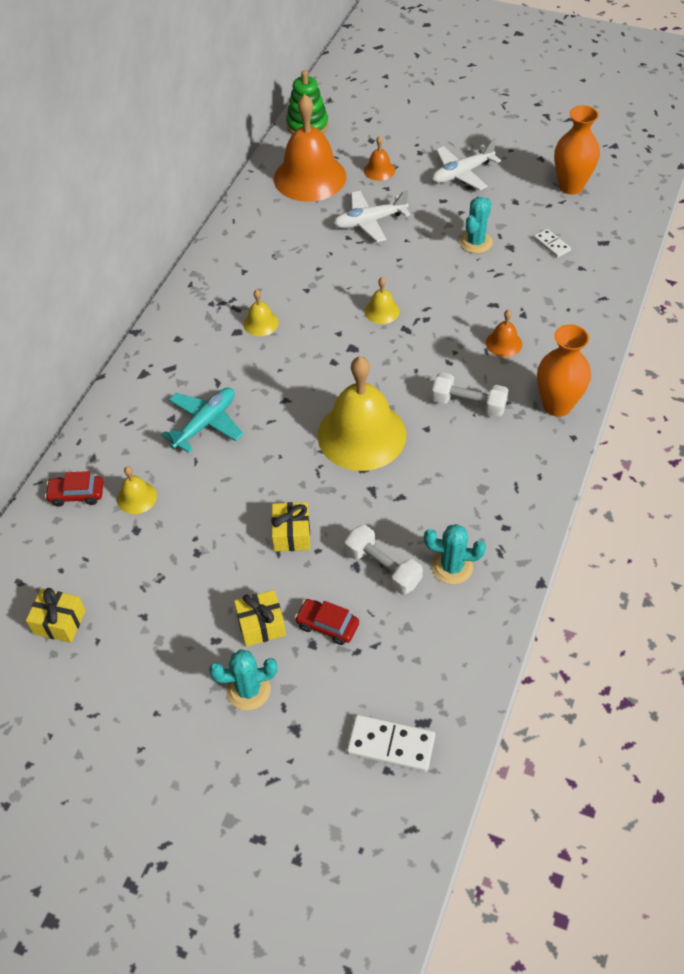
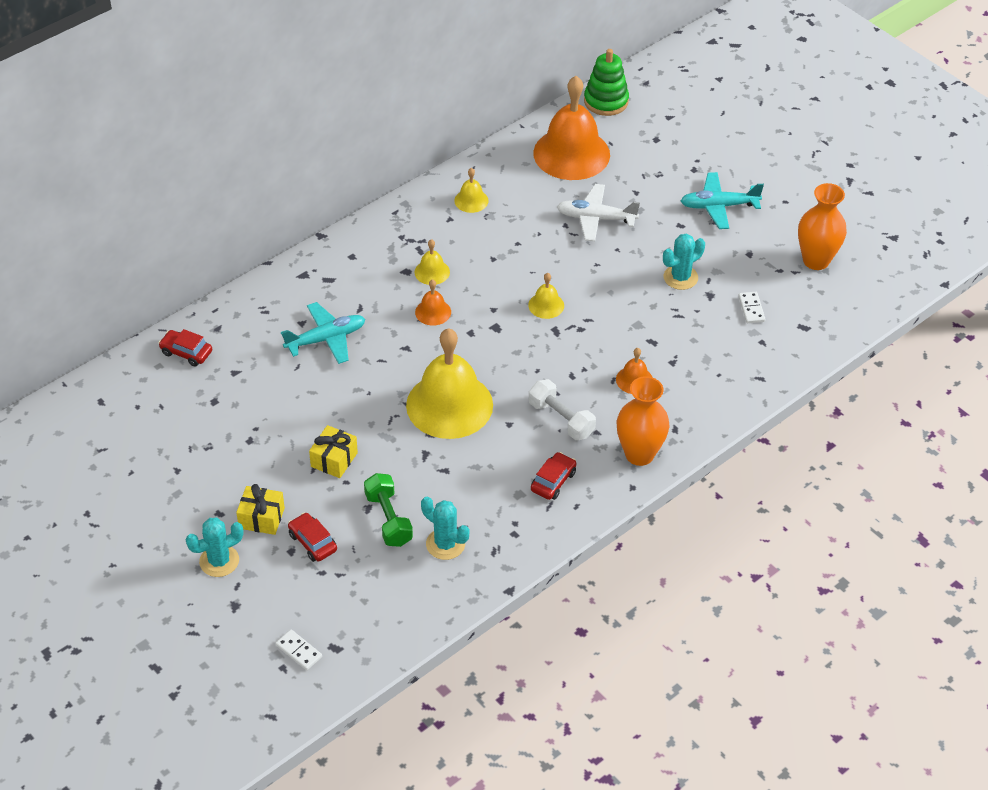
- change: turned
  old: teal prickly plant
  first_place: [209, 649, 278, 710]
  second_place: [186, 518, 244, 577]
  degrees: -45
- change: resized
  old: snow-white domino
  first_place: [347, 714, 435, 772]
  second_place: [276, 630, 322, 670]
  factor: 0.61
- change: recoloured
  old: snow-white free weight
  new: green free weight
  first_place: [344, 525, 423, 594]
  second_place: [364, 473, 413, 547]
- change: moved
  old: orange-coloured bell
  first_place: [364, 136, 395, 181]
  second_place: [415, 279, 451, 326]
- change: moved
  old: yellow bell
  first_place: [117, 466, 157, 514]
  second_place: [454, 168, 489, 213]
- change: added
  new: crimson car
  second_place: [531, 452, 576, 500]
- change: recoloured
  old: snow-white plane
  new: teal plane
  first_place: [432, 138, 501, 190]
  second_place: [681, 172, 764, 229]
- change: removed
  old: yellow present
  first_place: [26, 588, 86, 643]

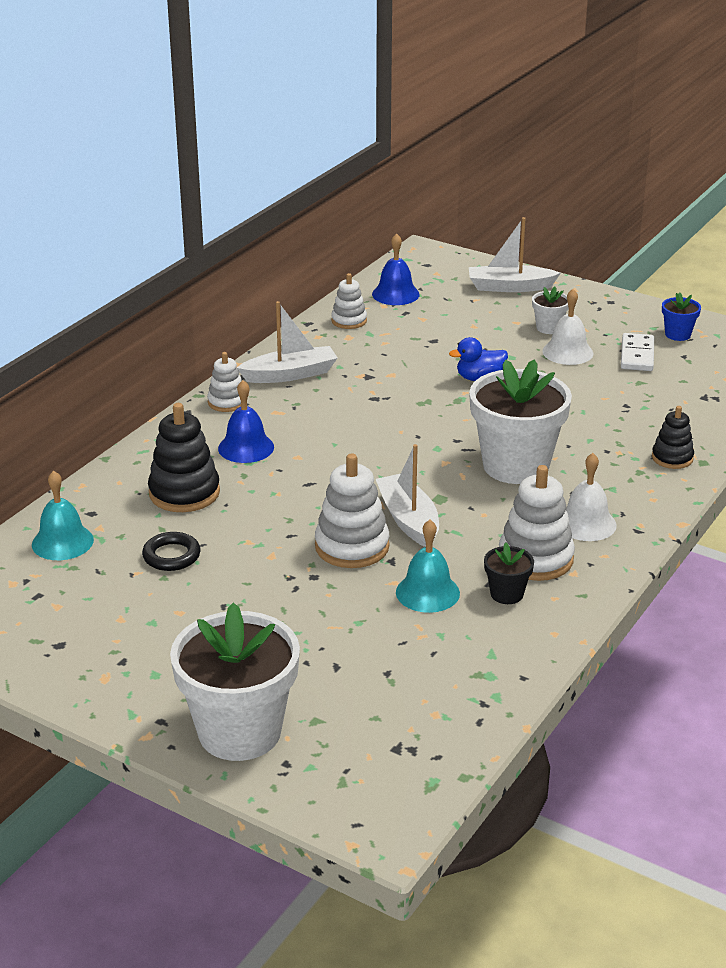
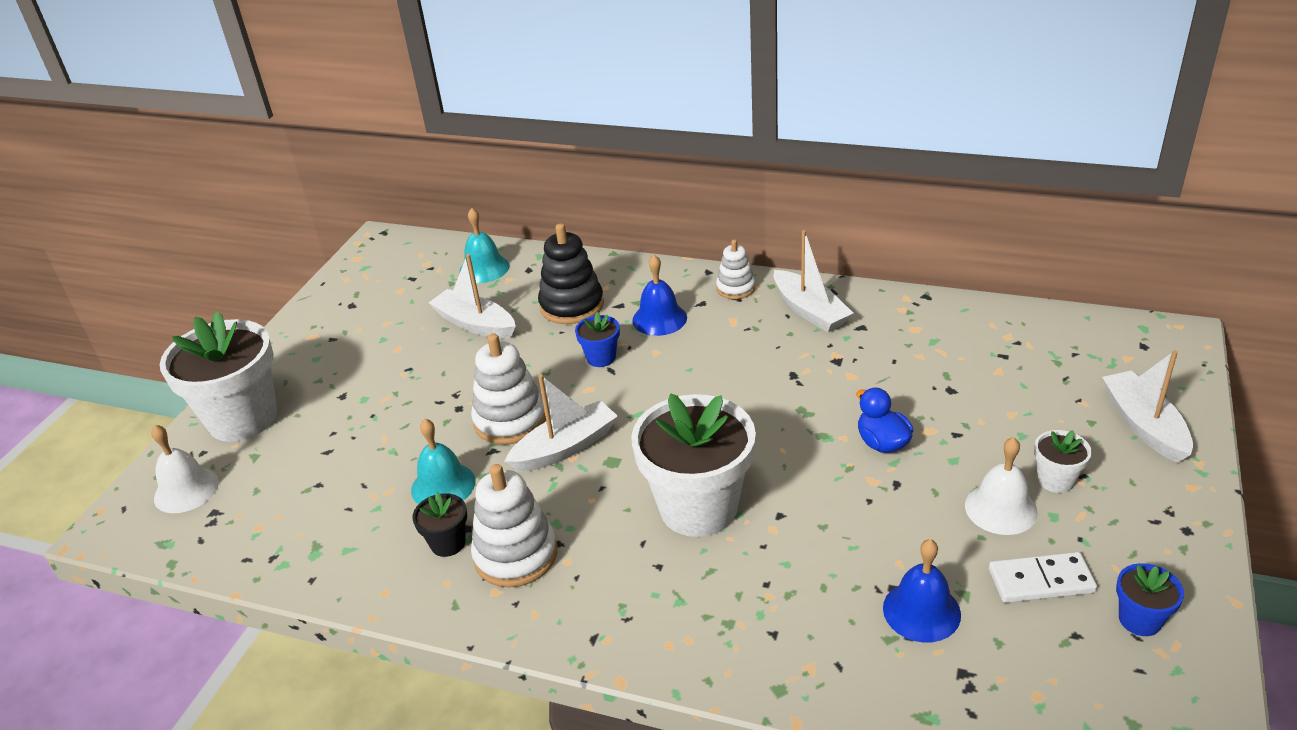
- change: moved
  old: snow-white bell
  first_place: [566, 453, 617, 541]
  second_place: [151, 425, 219, 513]
- change: replaced
  old: ebony hoop
  new: snow-white boat
  first_place: [142, 532, 201, 571]
  second_place: [429, 254, 516, 339]
- change: added
  new: blue potted plant
  second_place: [575, 312, 620, 367]
- change: moved
  old: blue bell
  first_place: [372, 233, 420, 305]
  second_place: [883, 539, 961, 643]
- change: removed
  old: snow-white stacking toy
  first_place: [331, 273, 367, 329]
- change: removed
  old: ebony stacking toy
  first_place: [652, 406, 694, 469]

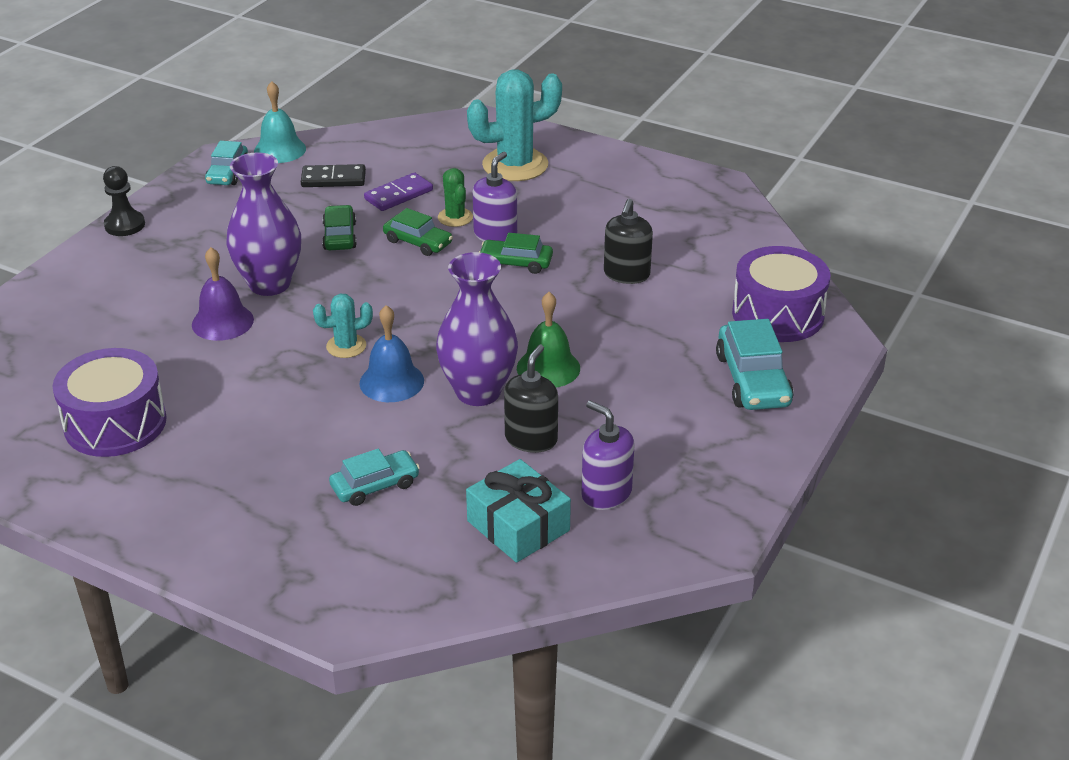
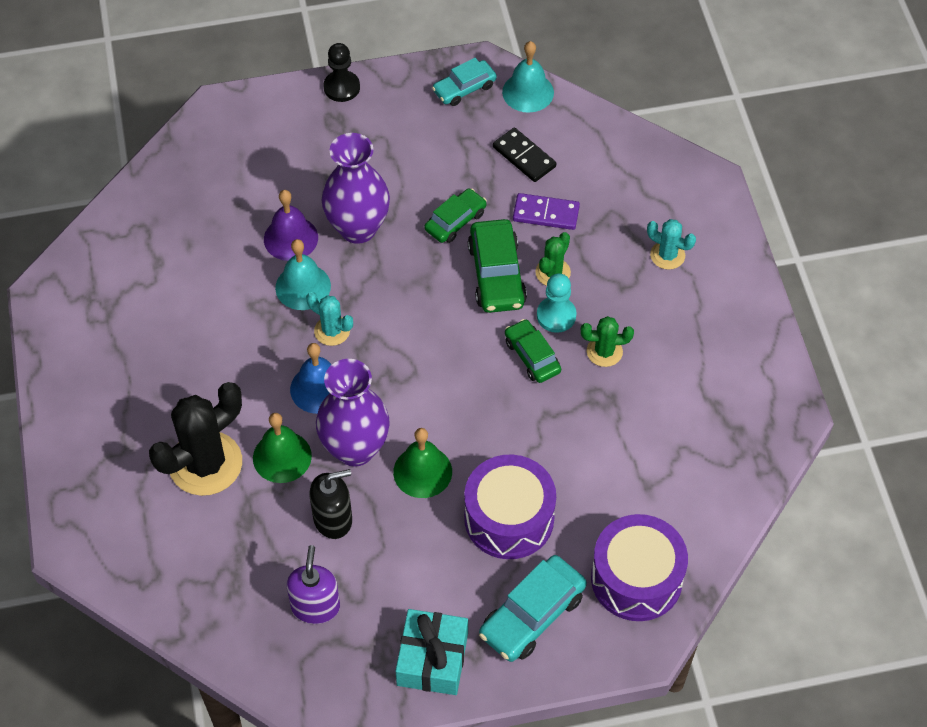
- change: replaced
  old: teal car
  new: ebony prickly plant
  first_place: [329, 448, 420, 506]
  second_place: [149, 382, 242, 496]
- change: added
  new: green bell
  second_place: [253, 413, 312, 483]
- change: added
  new: teal bell
  second_place: [275, 239, 331, 310]
- change: moved
  old: teal present
  first_place: [466, 459, 571, 563]
  second_place: [395, 609, 468, 695]
- change: moved
  old: royal purple toy drum
  first_place: [53, 348, 167, 457]
  second_place: [464, 455, 556, 559]
- change: resized
  old: green car
  first_place: [383, 208, 453, 256]
  second_place: [468, 219, 527, 313]
  factor: 1.54
- change: replaced
  old: royal purple soap pump
  new: teal pawn
  first_place: [473, 152, 517, 241]
  second_place: [537, 273, 576, 333]
- change: added
  new: green prickly plant
  second_place: [581, 316, 634, 367]
- change: resized
  old: teal prickly plant
  first_place: [467, 69, 562, 181]
  second_place: [647, 219, 696, 270]
  factor: 0.51
- change: removed
  old: ebony soap pump
  first_place: [604, 199, 653, 284]

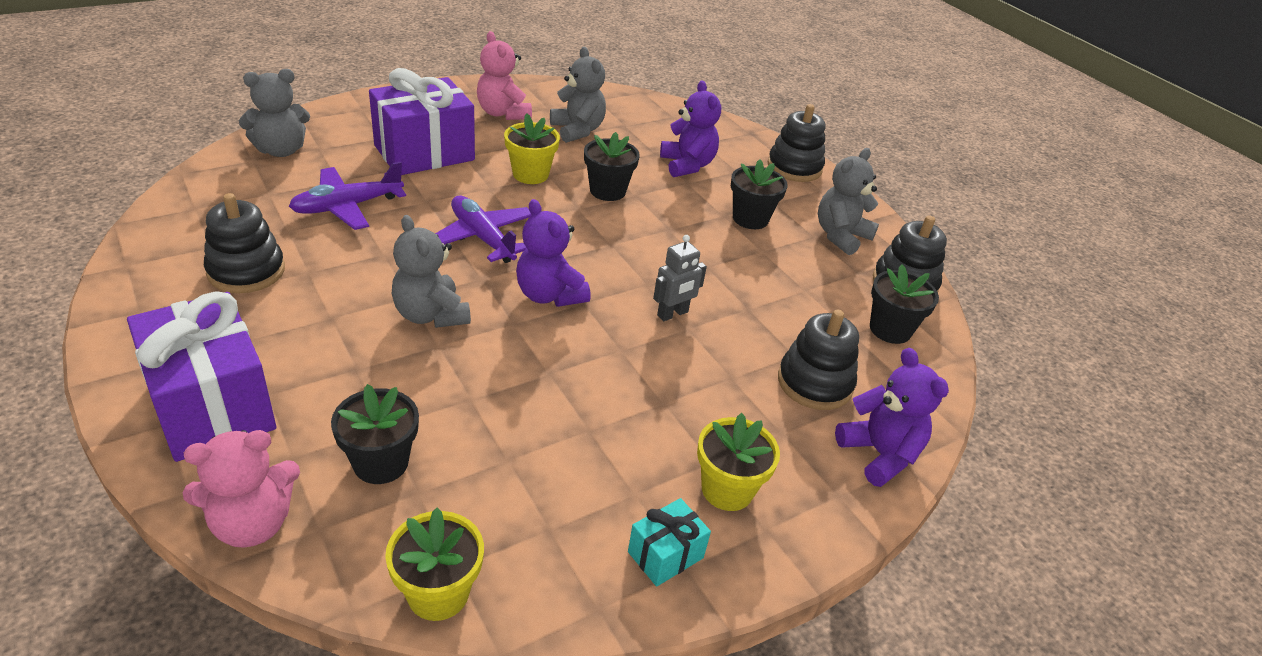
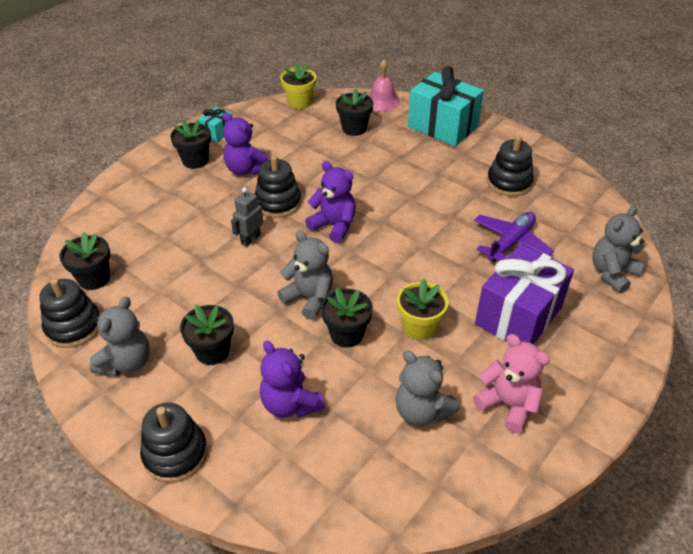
- change: recoloured
  old: yellow potted plant
  new: ebony potted plant
  first_place: [697, 413, 780, 511]
  second_place: [170, 120, 211, 169]
- change: moved
  old: royal purple teddy
  first_place: [835, 348, 949, 487]
  second_place: [223, 112, 270, 175]
- change: moved
  old: ebony stacking toy
  first_place: [778, 310, 859, 410]
  second_place: [254, 155, 301, 218]
- change: moved
  old: gray teddy
  first_place: [392, 215, 471, 328]
  second_place: [277, 231, 333, 320]
- change: replaced
  old: pink teddy
  new: pink bell
  first_place: [182, 430, 300, 548]
  second_place: [369, 60, 400, 111]
- change: recoloured
  old: royal purple present
  new: teal present
  first_place: [127, 291, 276, 462]
  second_place: [408, 66, 484, 146]
- change: removed
  old: royal purple plane
  first_place: [435, 196, 532, 263]

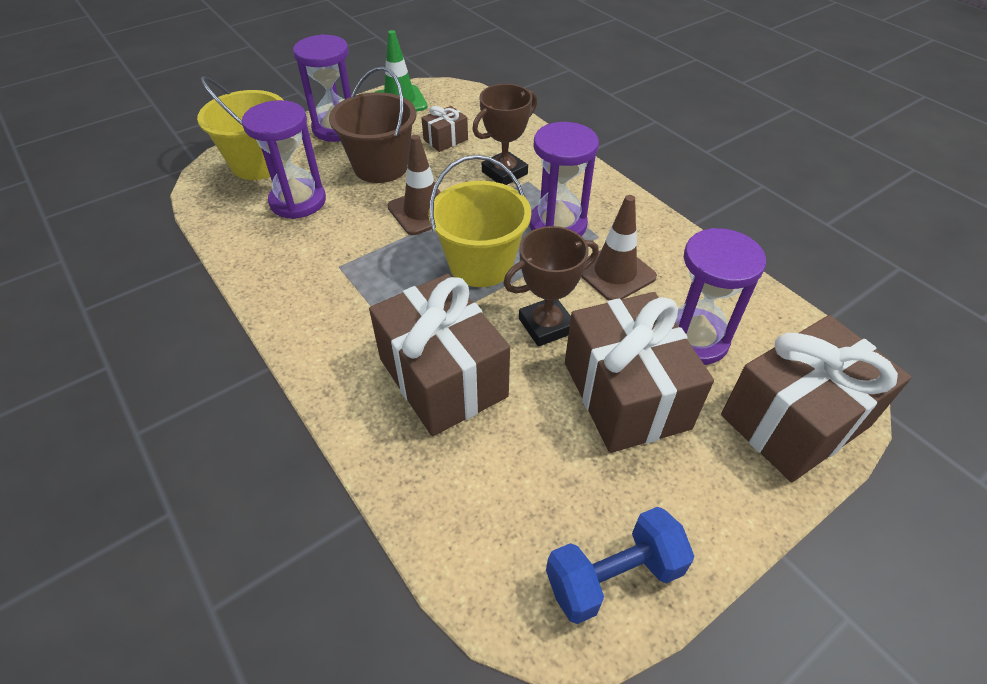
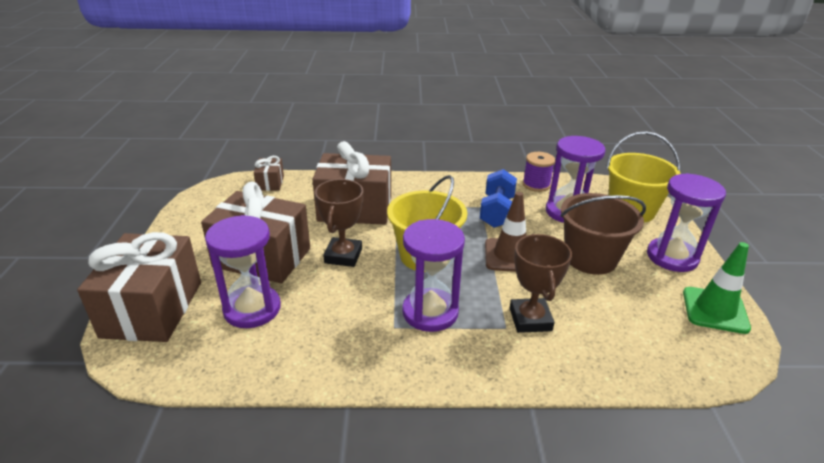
- change: moved
  old: dark brown present
  first_place: [421, 106, 468, 152]
  second_place: [254, 156, 284, 191]
- change: moved
  old: blue free weight
  first_place: [546, 507, 694, 624]
  second_place: [480, 169, 517, 228]
- change: added
  new: royal purple bobbin
  second_place: [523, 152, 555, 192]
- change: removed
  old: dark brown traffic cone
  first_place: [581, 195, 657, 301]

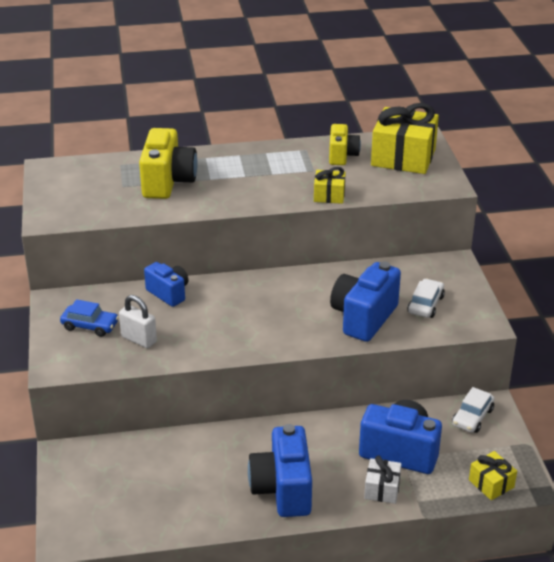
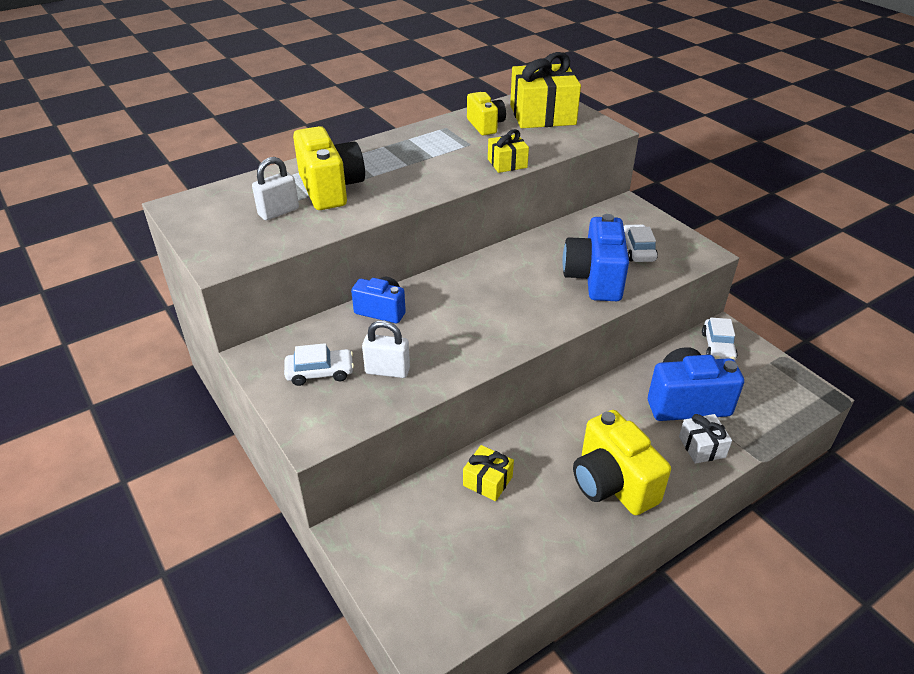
- change: added
  new: snow-white lock
  second_place: [252, 157, 299, 220]
- change: recoloured
  old: blue car
  new: snow-white car
  first_place: [60, 299, 119, 337]
  second_place: [284, 343, 354, 386]
- change: moved
  old: yellow present
  first_place: [469, 451, 517, 500]
  second_place: [463, 445, 514, 501]
- change: recoloured
  old: blue photo camera
  new: yellow photo camera
  first_place: [248, 424, 312, 517]
  second_place: [573, 410, 671, 515]

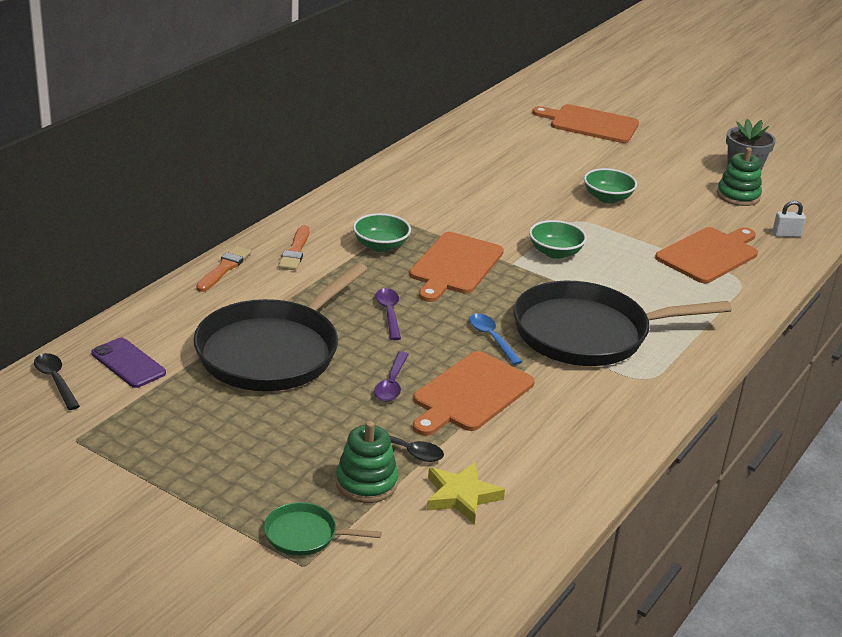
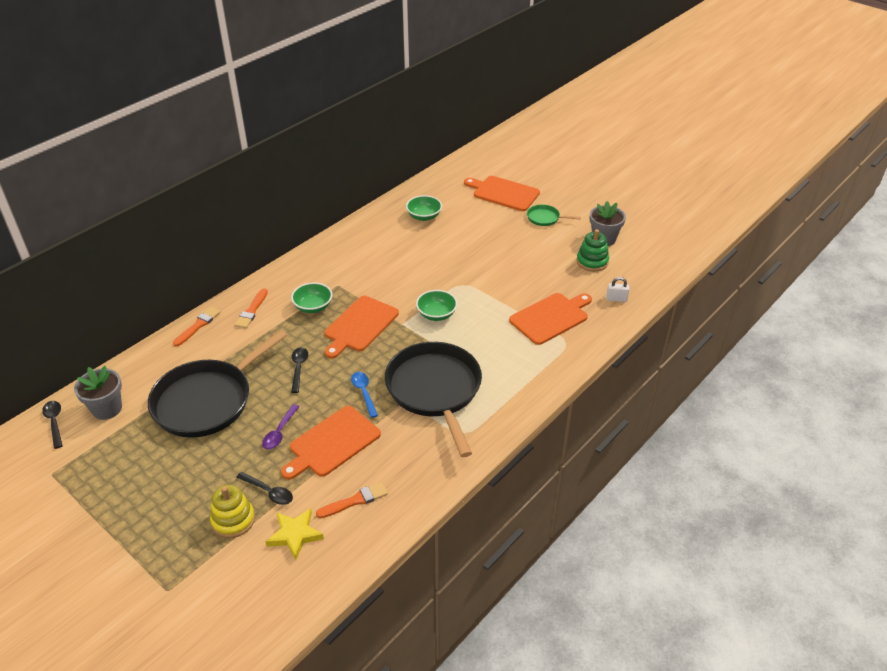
- change: replaced
  old: royal purple mobile phone
  new: gray potted plant
  first_place: [91, 338, 166, 388]
  second_place: [74, 366, 122, 420]
- change: recoloured
  old: green stacking toy
  new: yellow stacking toy
  first_place: [336, 421, 398, 503]
  second_place: [210, 485, 255, 538]
- change: recoloured
  old: royal purple teaspoon
  new: ebony teaspoon
  first_place: [375, 288, 401, 340]
  second_place: [291, 347, 308, 393]
- change: added
  new: orange-coloured paintbrush
  second_place: [316, 482, 388, 518]
- change: turned
  old: ebony frying pan
  first_place: [513, 281, 732, 366]
  second_place: [385, 342, 482, 457]
  degrees: 75
- change: moved
  old: green serving bowl
  first_place: [584, 168, 637, 203]
  second_place: [406, 195, 442, 221]
- change: moved
  old: green frying pan
  first_place: [264, 502, 382, 556]
  second_place: [527, 205, 581, 226]

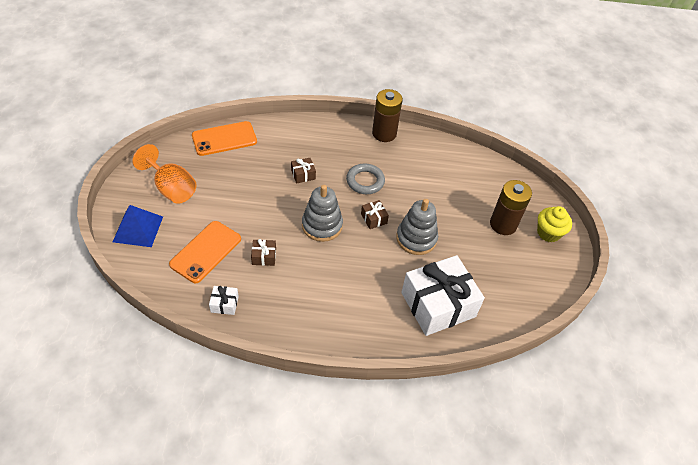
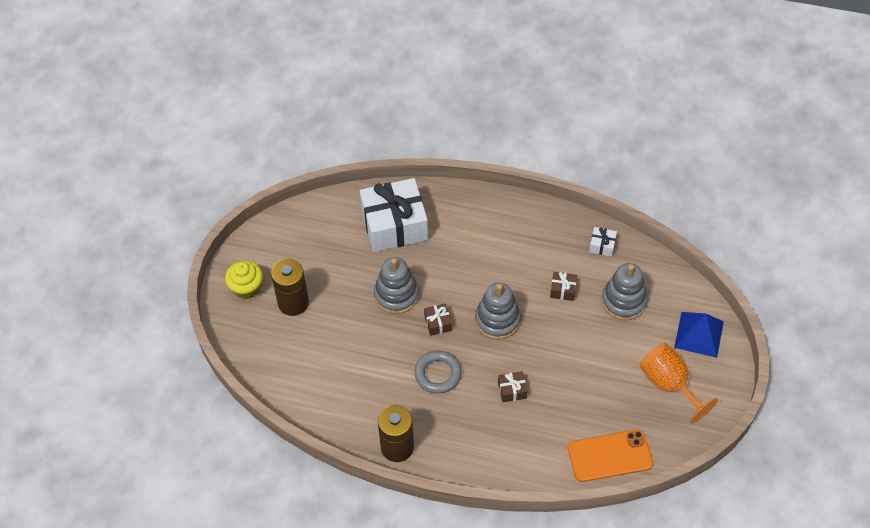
- change: replaced
  old: orange-coloured mobile phone
  new: gray stacking toy
  first_place: [169, 221, 241, 283]
  second_place: [601, 263, 648, 320]

